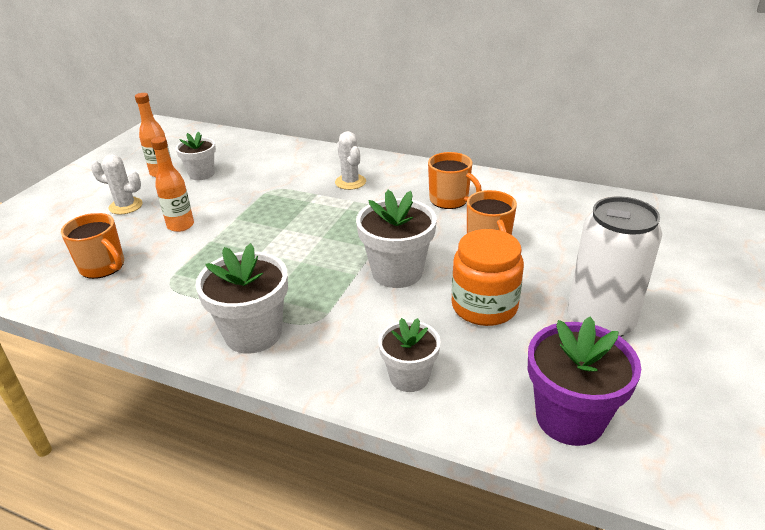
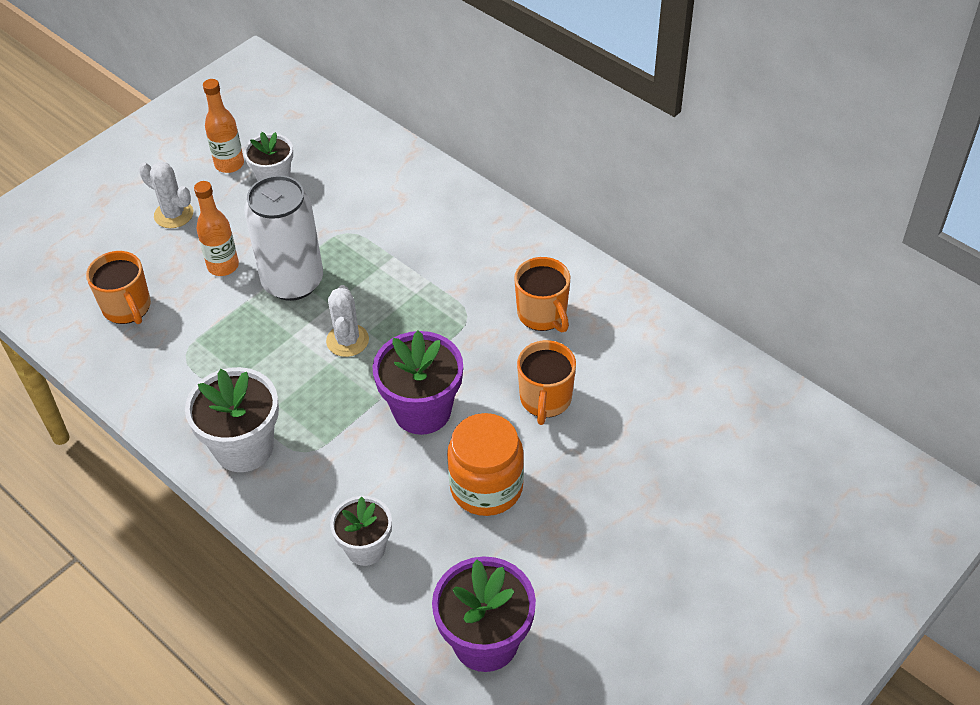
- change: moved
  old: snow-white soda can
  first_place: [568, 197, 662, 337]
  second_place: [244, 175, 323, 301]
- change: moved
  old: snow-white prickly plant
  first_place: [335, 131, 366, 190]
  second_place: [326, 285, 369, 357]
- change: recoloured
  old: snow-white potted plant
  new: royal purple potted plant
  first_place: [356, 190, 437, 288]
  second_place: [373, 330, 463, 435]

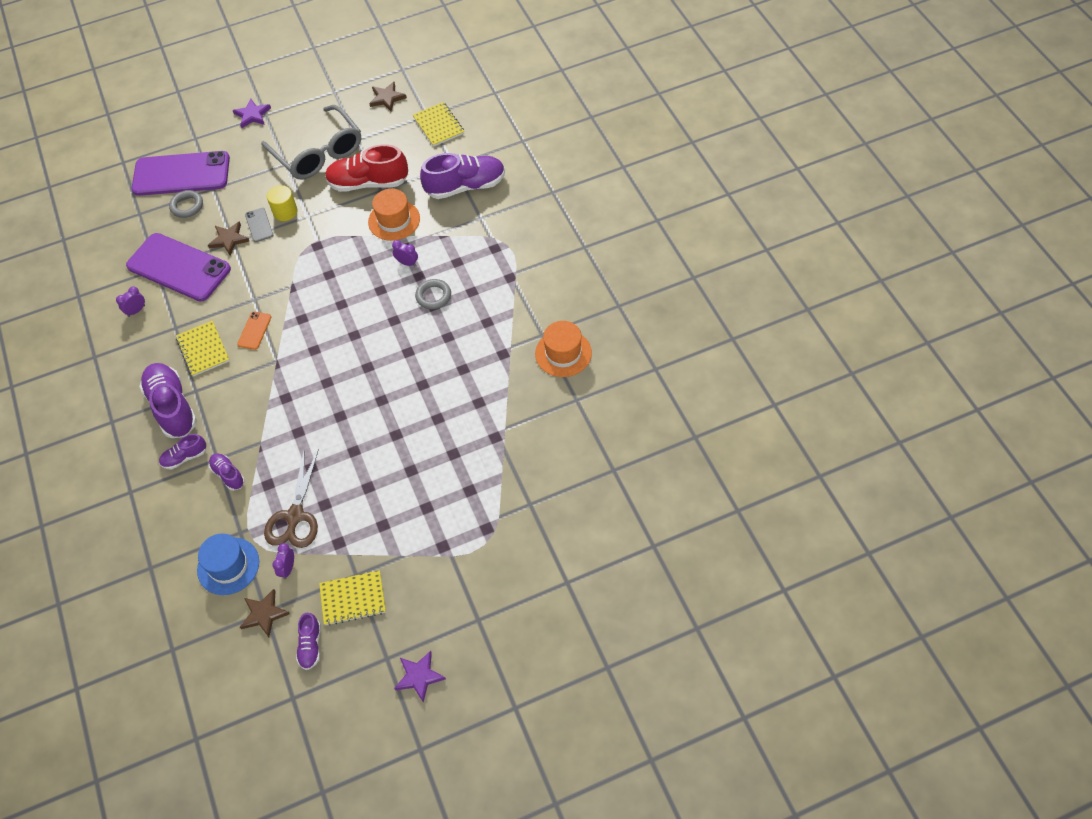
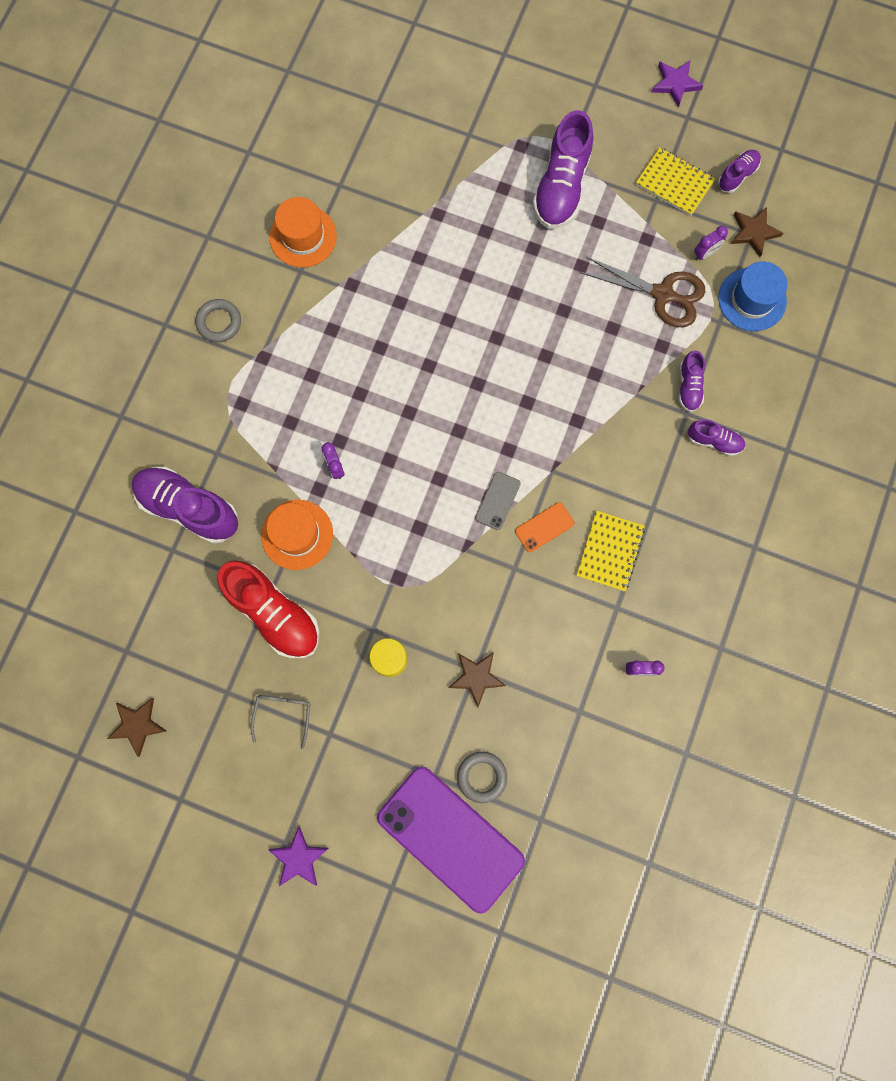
- change: moved
  old: gray hoop
  first_place: [415, 279, 451, 310]
  second_place: [196, 299, 241, 342]
- change: resized
  old: gray eyeglasses
  first_place: [261, 105, 361, 180]
  second_place: [251, 695, 310, 749]
  factor: 0.44
- change: moved
  old: gray mobile phone
  first_place: [245, 208, 273, 242]
  second_place: [475, 472, 521, 530]
- change: moved
  old: royal purple lace-up shoe
  first_place: [139, 363, 197, 438]
  second_place: [533, 110, 593, 229]
- change: turned
  old: dark brown shears
  first_place: [264, 449, 319, 548]
  second_place: [580, 257, 705, 327]
  degrees: 60
- change: removed
  old: royal purple mobile phone
  first_place: [126, 233, 231, 301]
- change: removed
  old: yellow notebook
  first_place: [413, 102, 464, 147]

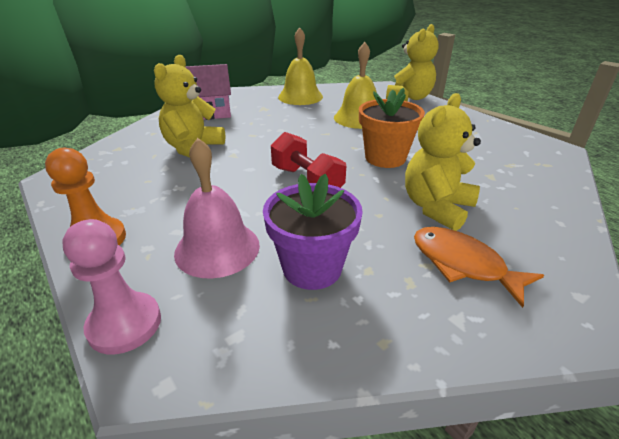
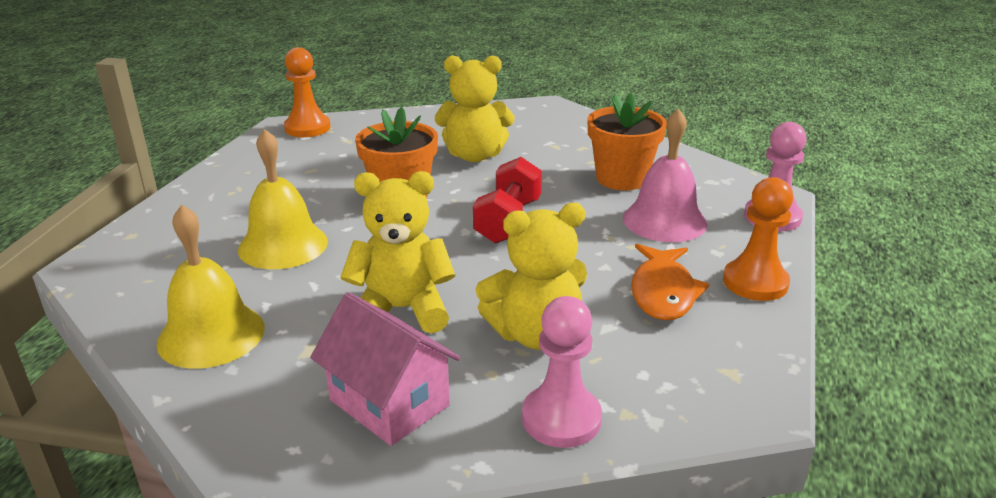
- change: added
  new: orange-coloured pawn
  second_place: [284, 47, 331, 137]
- change: moved
  old: yellow teddy
  first_place: [386, 24, 439, 101]
  second_place: [340, 171, 455, 333]
- change: added
  new: pink pawn
  second_place: [522, 296, 602, 448]
- change: recoloured
  old: royal purple potted plant
  new: orange-coloured potted plant
  first_place: [263, 174, 363, 290]
  second_place: [587, 93, 667, 190]
- change: moved
  old: orange-coloured fish figure
  first_place: [414, 227, 544, 308]
  second_place: [631, 244, 709, 320]

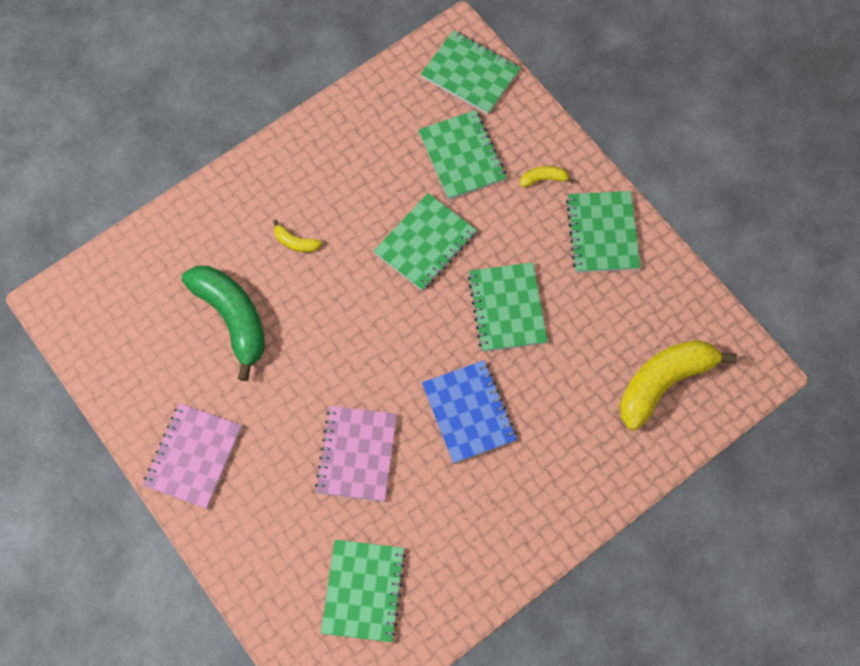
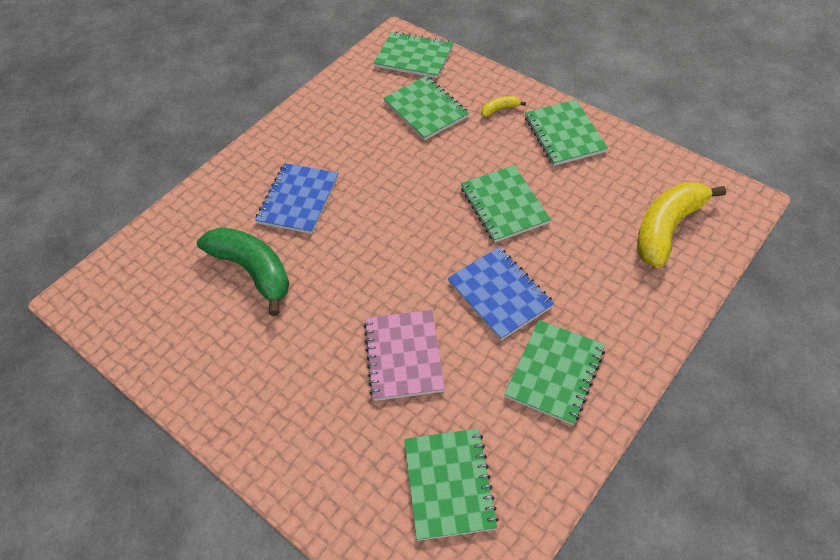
- change: replaced
  old: yellow toy banana
  new: blue notebook
  first_place: [273, 220, 322, 252]
  second_place: [255, 163, 338, 234]
- change: moved
  old: green notebook
  first_place: [373, 193, 477, 291]
  second_place: [504, 320, 605, 425]
- change: removed
  old: pink notebook
  first_place: [143, 403, 242, 509]

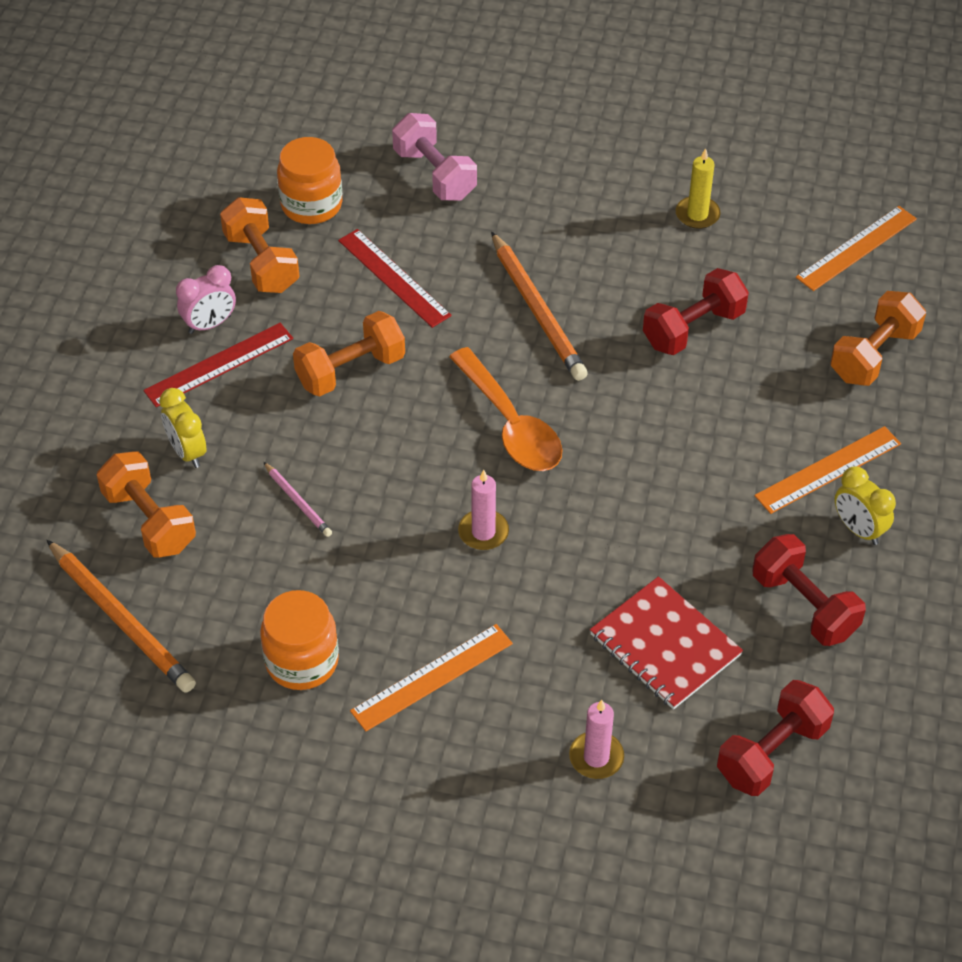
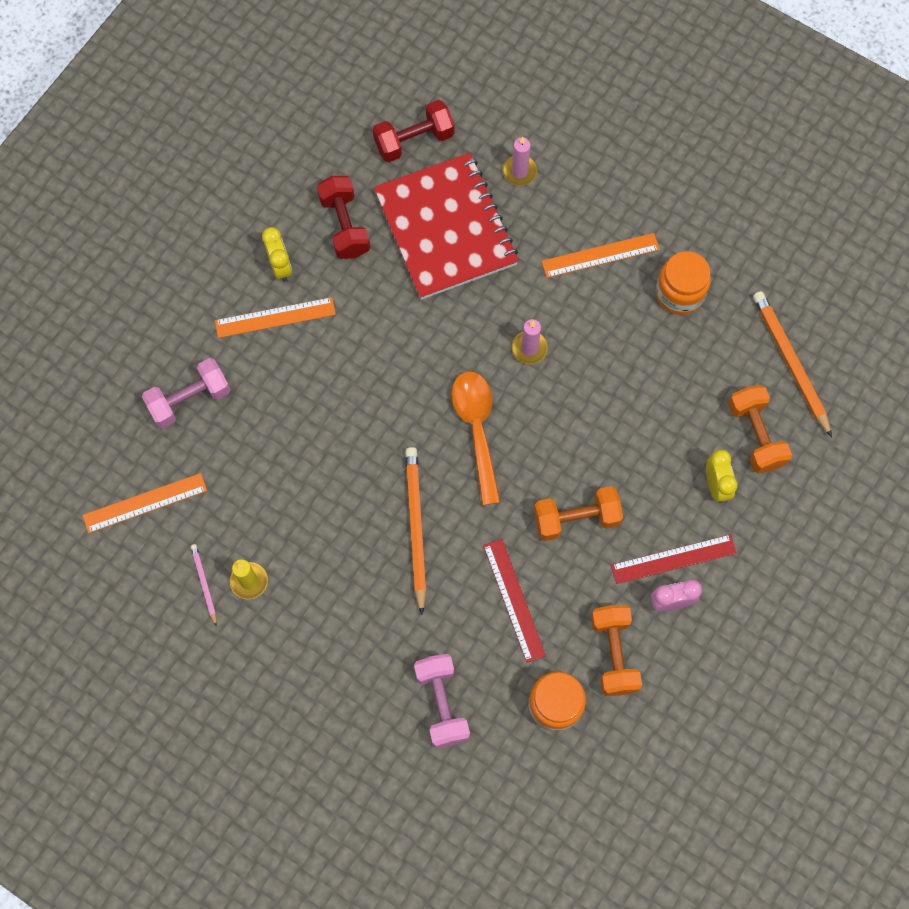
- change: recoloured
  old: orange-coloured free weight
  new: pink free weight
  first_place: [831, 291, 926, 386]
  second_place: [142, 358, 231, 429]
- change: moved
  old: pink wooden pencil
  first_place: [264, 462, 332, 537]
  second_place: [191, 544, 217, 625]
- change: resized
  old: crimson notebook
  first_place: [590, 576, 743, 709]
  second_place: [374, 153, 519, 300]
  factor: 1.62
- change: removed
  old: crimson free weight
  first_place: [643, 268, 749, 355]

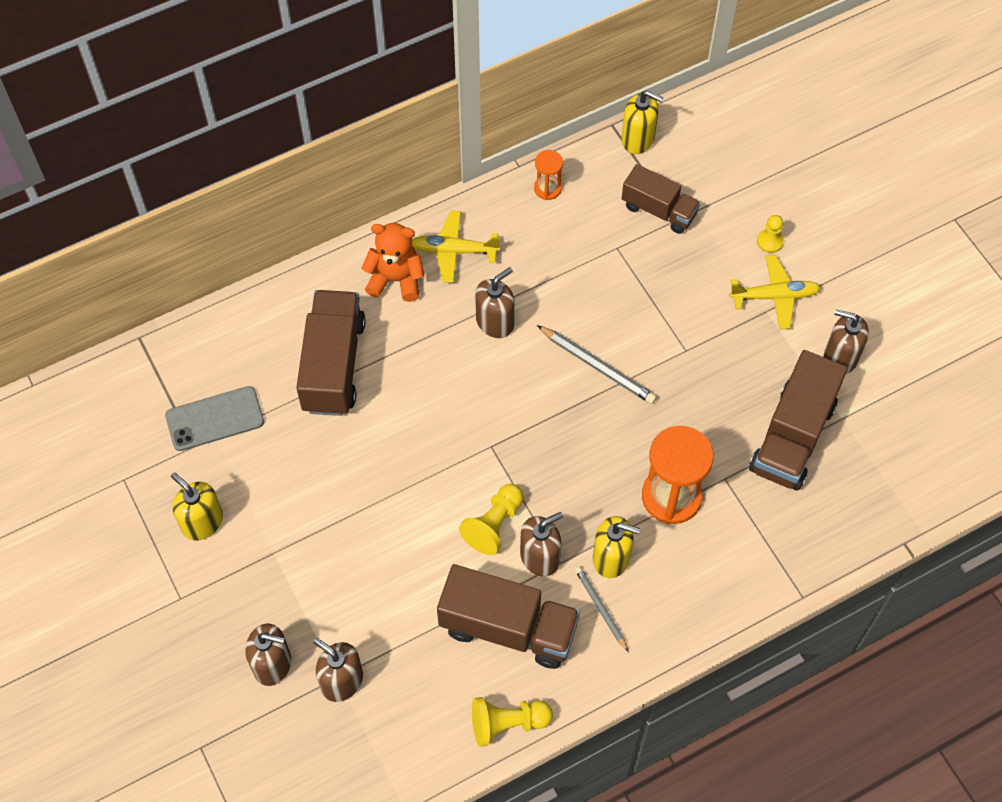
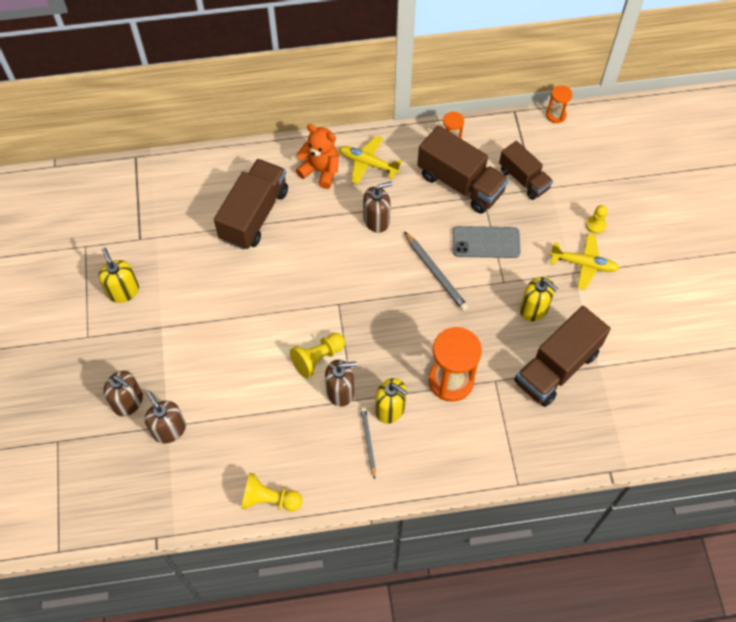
- change: moved
  old: dark brown lorry
  first_place: [437, 564, 580, 669]
  second_place: [417, 125, 509, 214]
- change: moved
  old: gray mobile phone
  first_place: [165, 386, 264, 451]
  second_place: [453, 226, 520, 258]
- change: moved
  old: yellow soap pump
  first_place: [621, 90, 664, 154]
  second_place: [520, 277, 558, 321]
- change: added
  new: orange-coloured sand timer
  second_place: [546, 85, 572, 123]
- change: removed
  old: dark brown soap pump
  first_place: [824, 309, 869, 374]

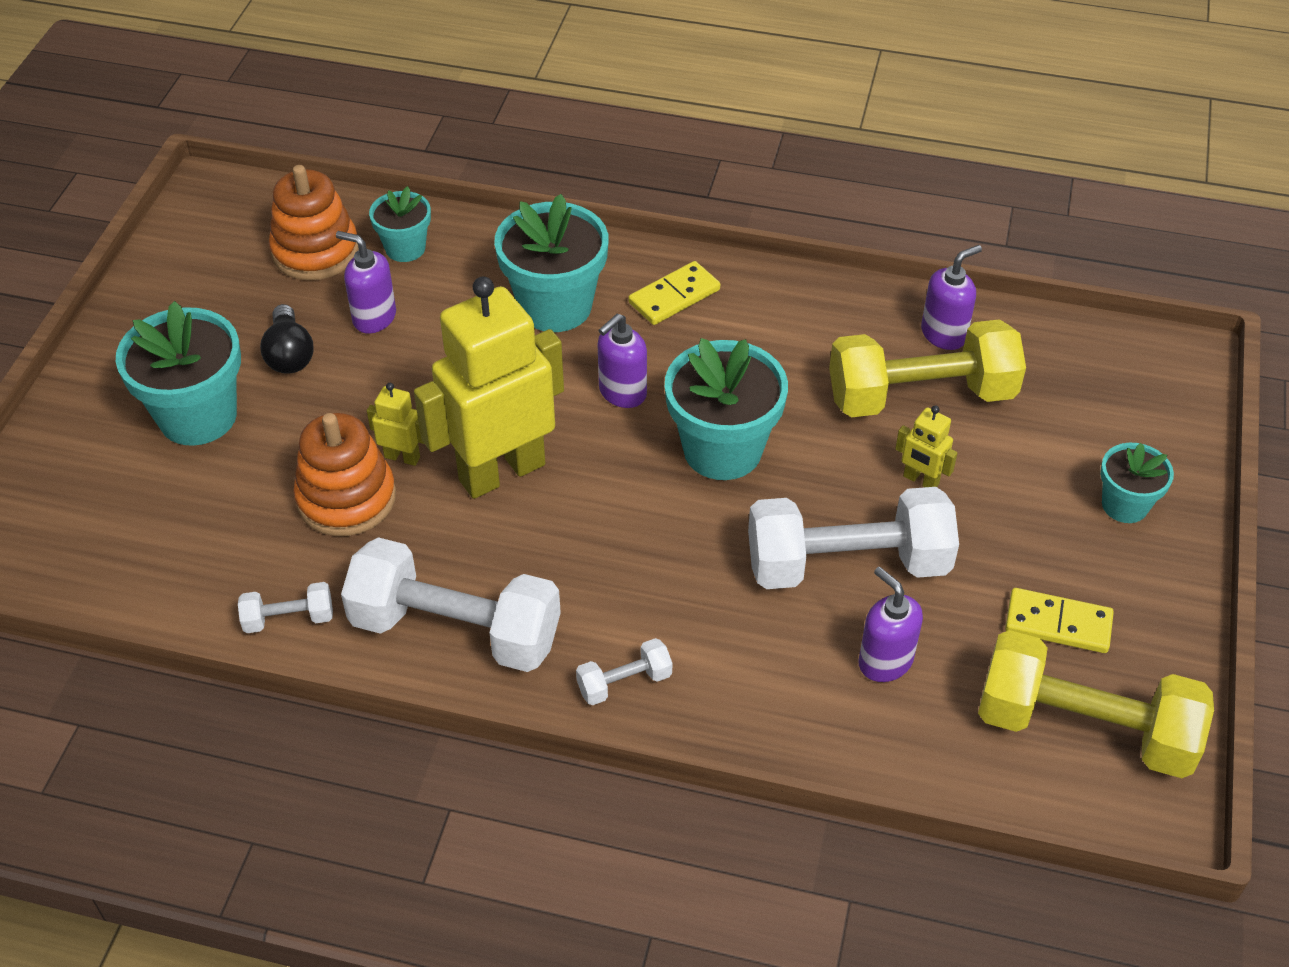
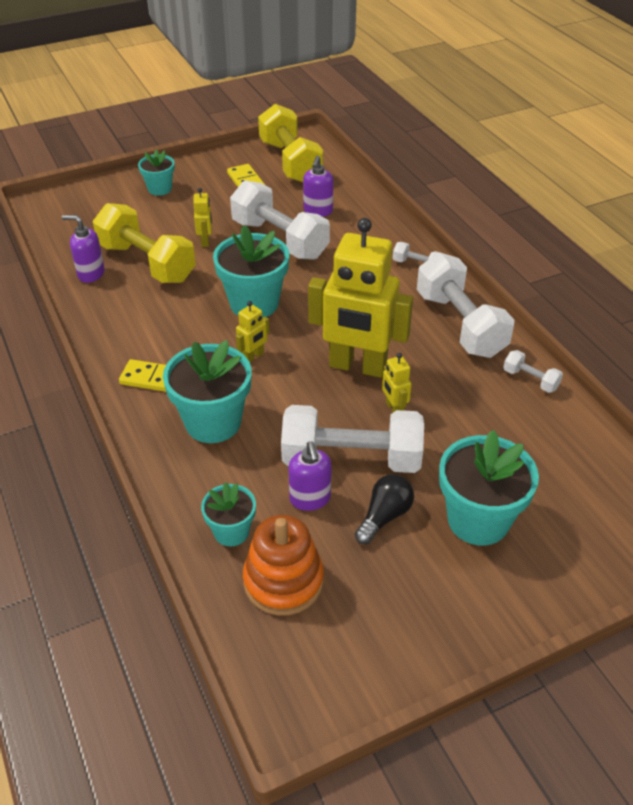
- change: replaced
  old: royal purple soap pump
  new: yellow robot figure
  first_place: [598, 313, 647, 408]
  second_place: [236, 301, 270, 362]
- change: added
  new: snow-white free weight
  second_place: [281, 405, 424, 473]
- change: removed
  old: orange-coloured stacking toy
  first_place: [293, 413, 396, 536]

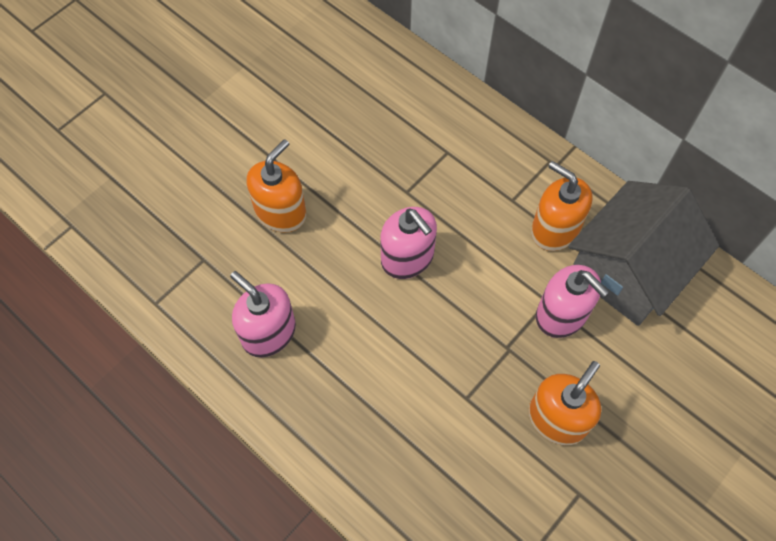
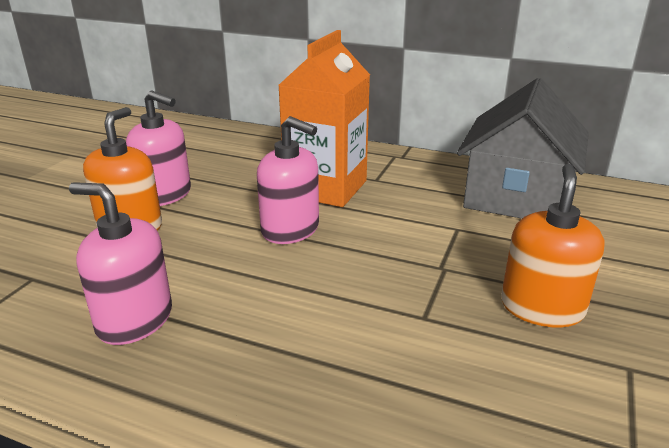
- change: moved
  old: pink soap pump
  first_place: [536, 265, 609, 338]
  second_place: [126, 90, 191, 206]
- change: added
  new: orange-coloured juice carton
  second_place: [278, 30, 370, 207]
- change: removed
  old: orange-coloured soap pump
  first_place: [531, 161, 593, 251]

